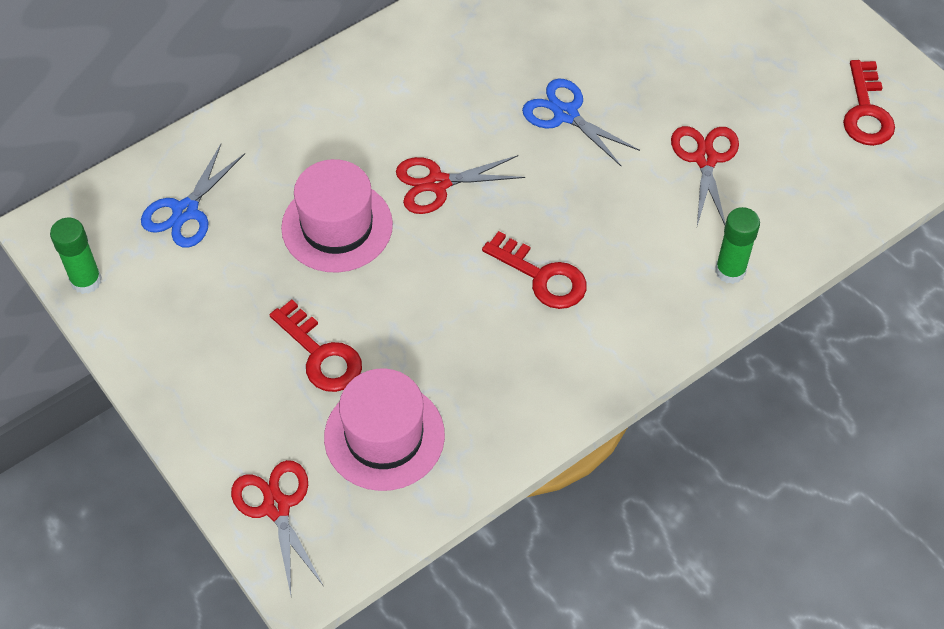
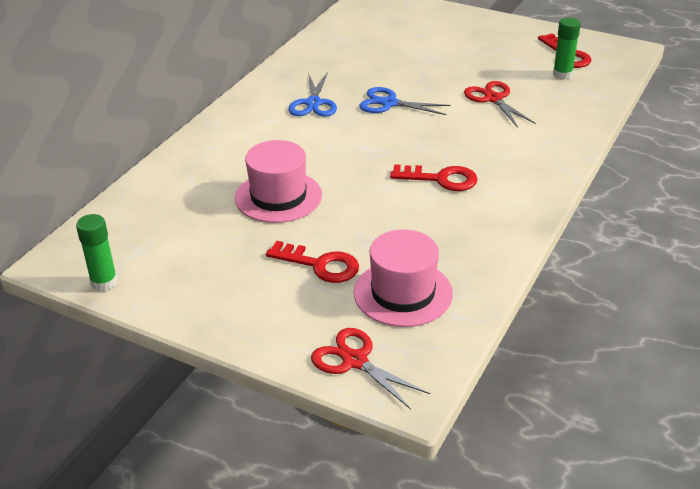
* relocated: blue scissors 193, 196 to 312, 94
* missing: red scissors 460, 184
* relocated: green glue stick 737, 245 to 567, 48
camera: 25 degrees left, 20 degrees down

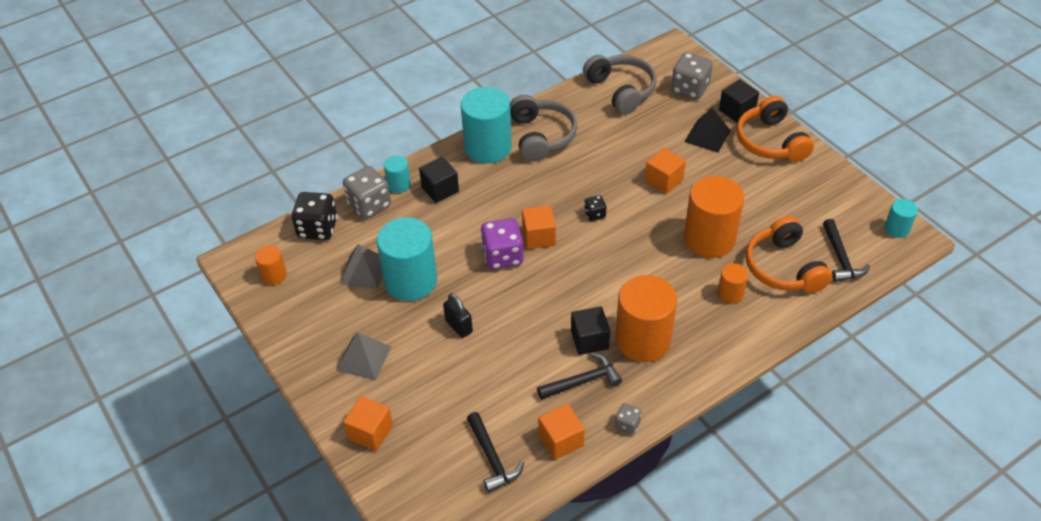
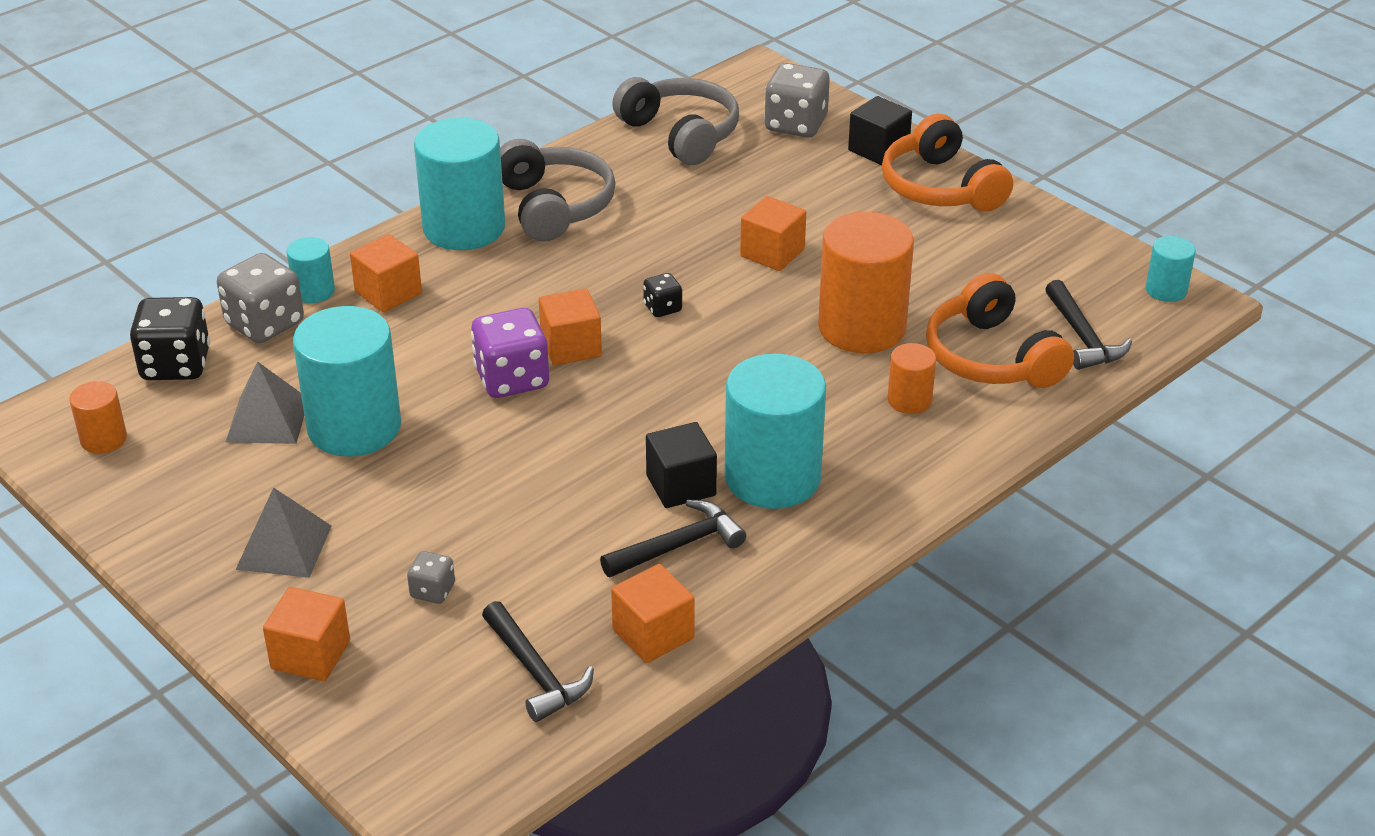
* colour: black cube 439, 180 to orange cube 386, 273
* missing: black padlock 458, 315
* colour: orange cylinder 646, 318 to turquoise cylinder 775, 431
* relocated: grey dice 628, 419 to 431, 577
* missing: black pyramid 707, 130
camera: 10 degrees left, 10 degrees down

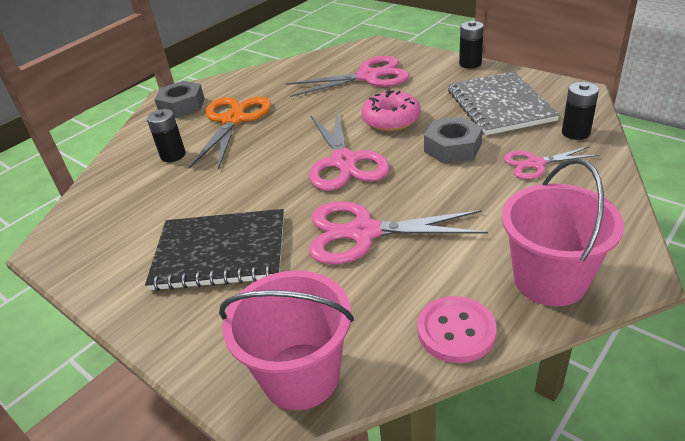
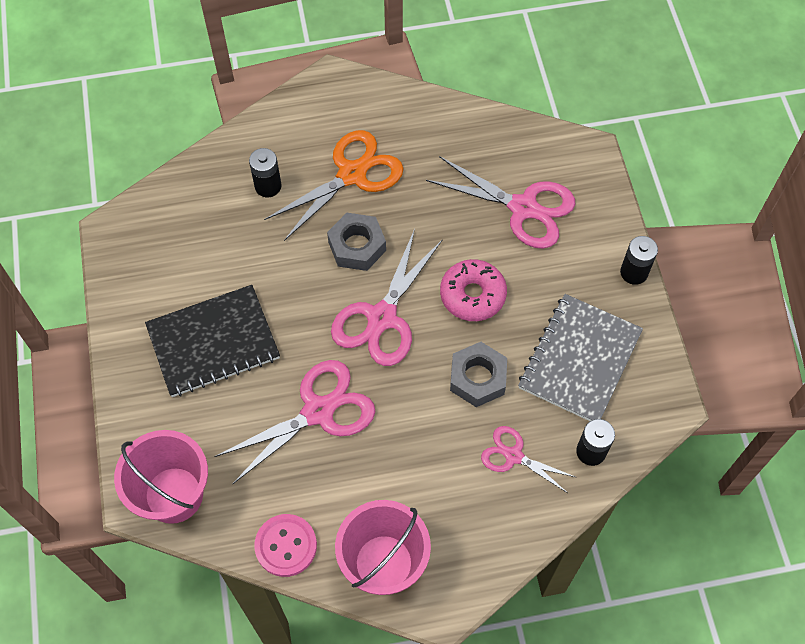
* spun: black notebook 214, 250 = 212, 341 60 degrees counterclockwise
* relocated: grey nut 179, 99 to 356, 242
* spun: pink scissors 398, 232 = 294, 422 105 degrees clockwise
camera: 35 degrees right, 25 degrees up

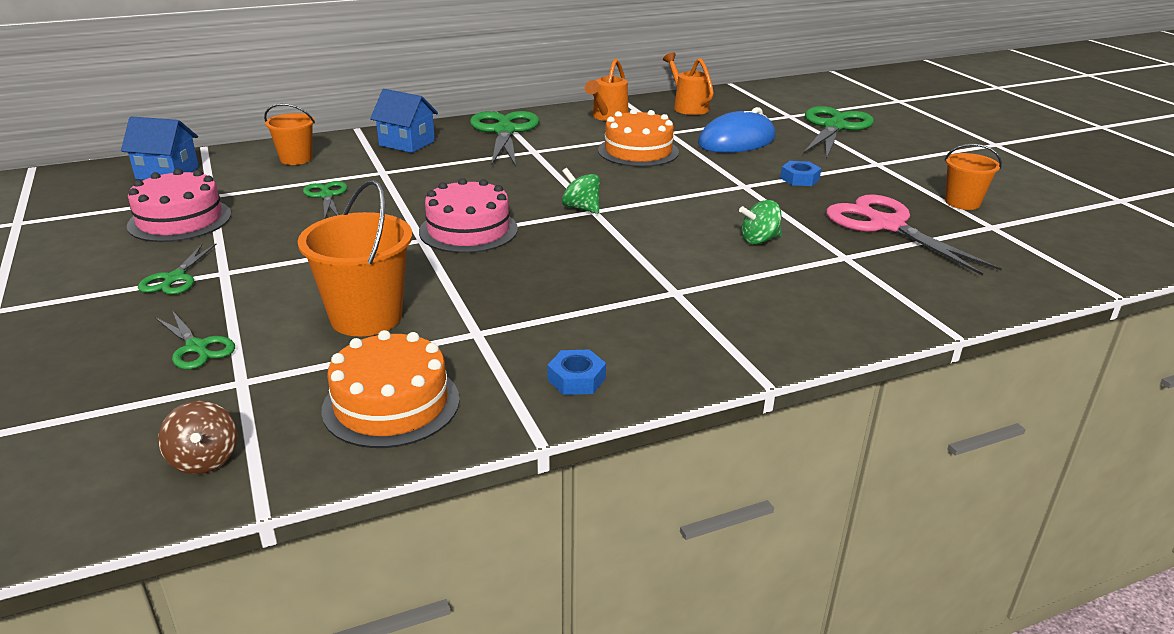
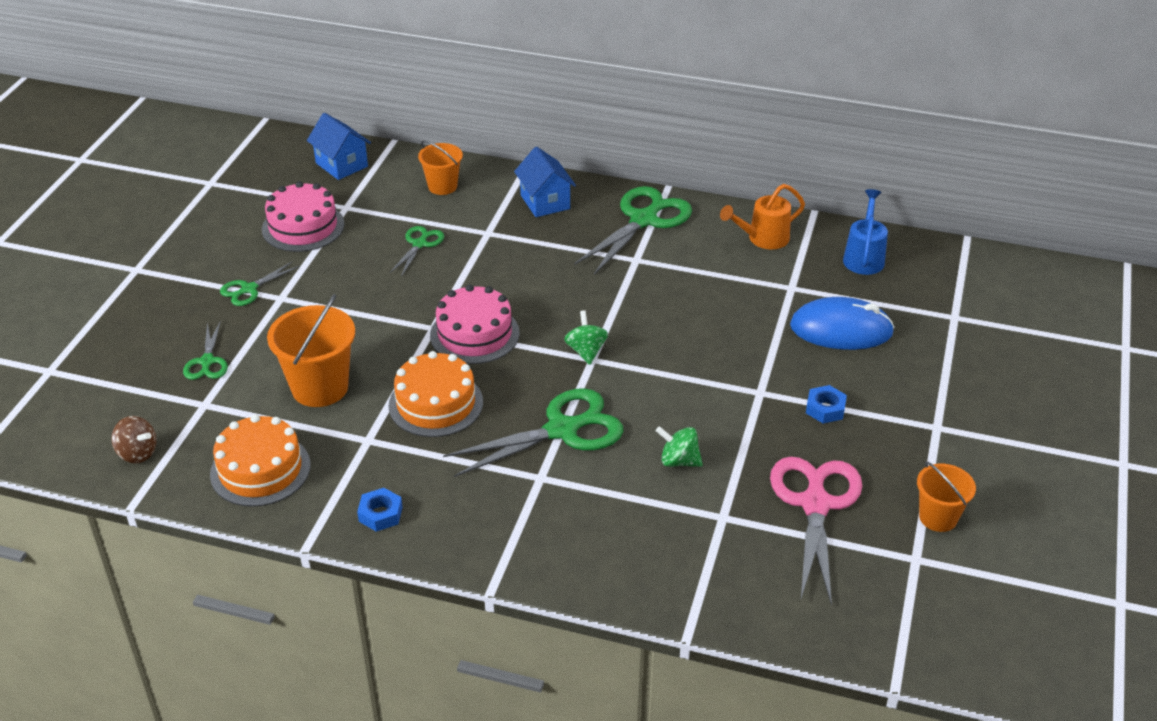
* spun: brown spinning top 197, 437 = 134, 439 75 degrees counterclockwise
* relocated: orange cake 638, 138 to 436, 394
* colour: orange watering can 688, 83 to blue watering can 865, 232
* relocated: green scissors 838, 132 to 533, 432
camera: 40 degrees right, 10 degrees up

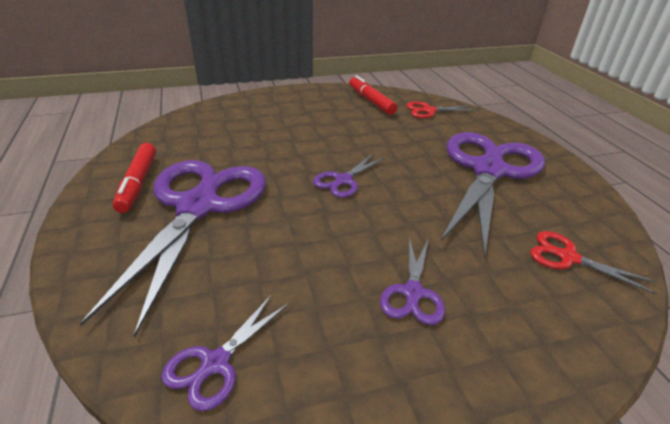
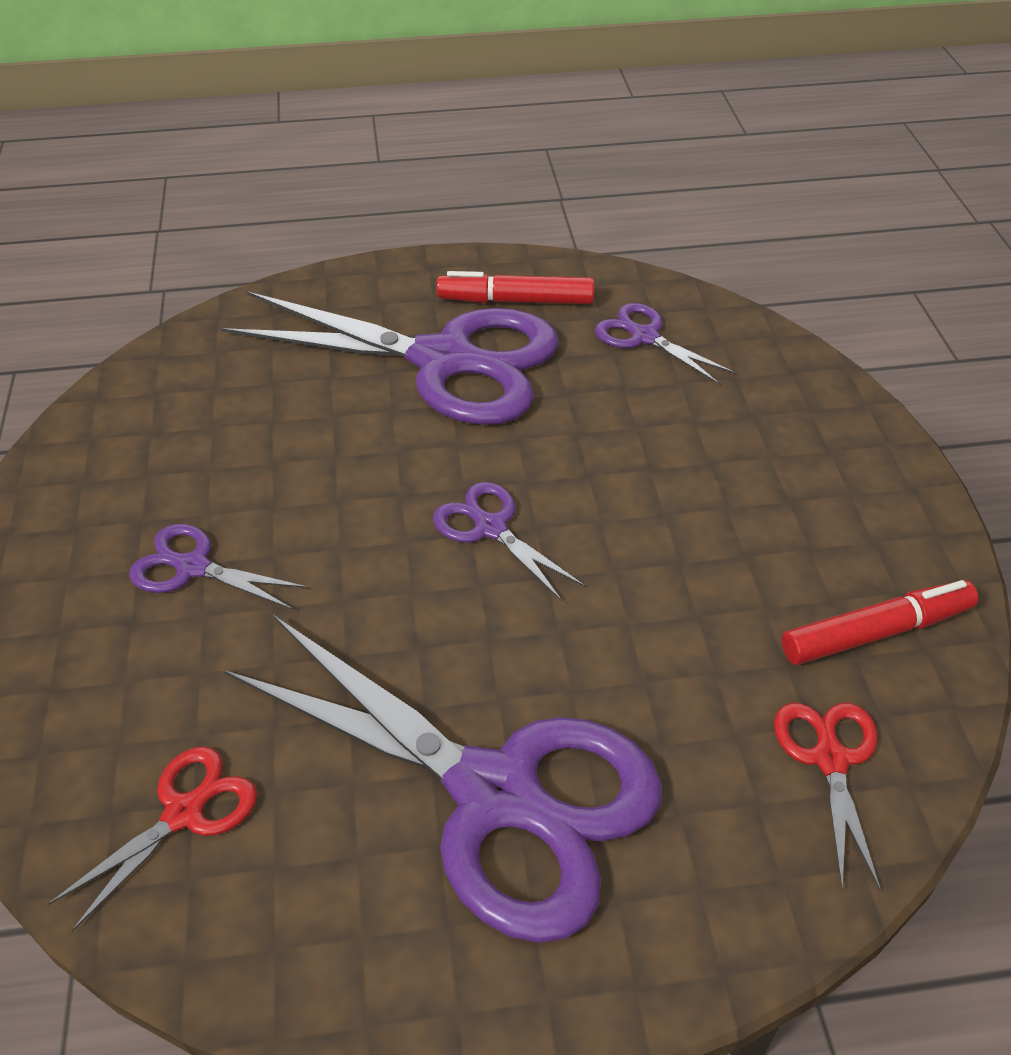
* relocated: purple scissors 225, 352 to 665, 343
camera: 100 degrees right, 10 degrees up

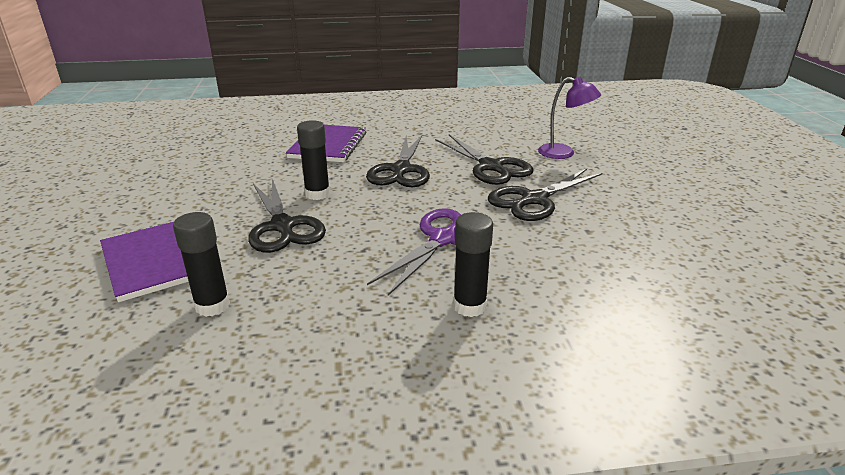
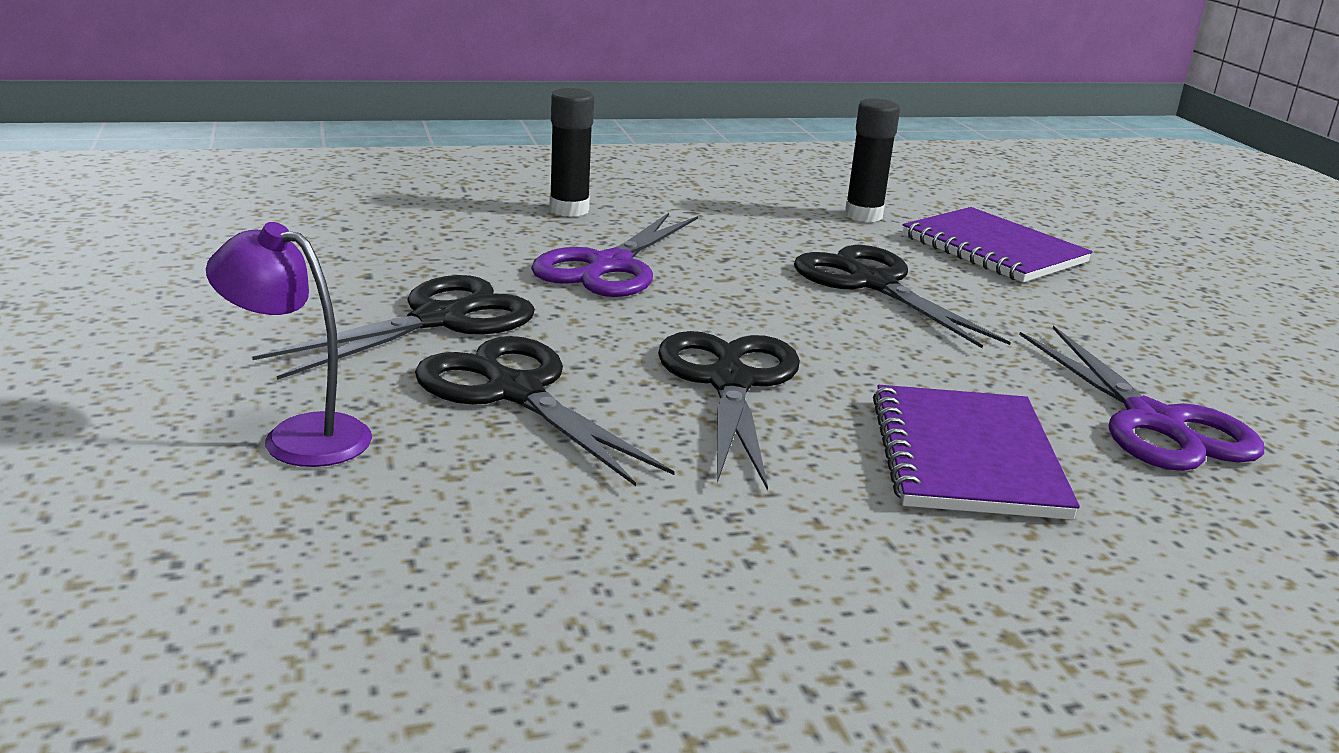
* missing: black glue stick 313, 160
* appeared: purple scissors 1141, 398
camera: 170 degrees right, 5 degrees down

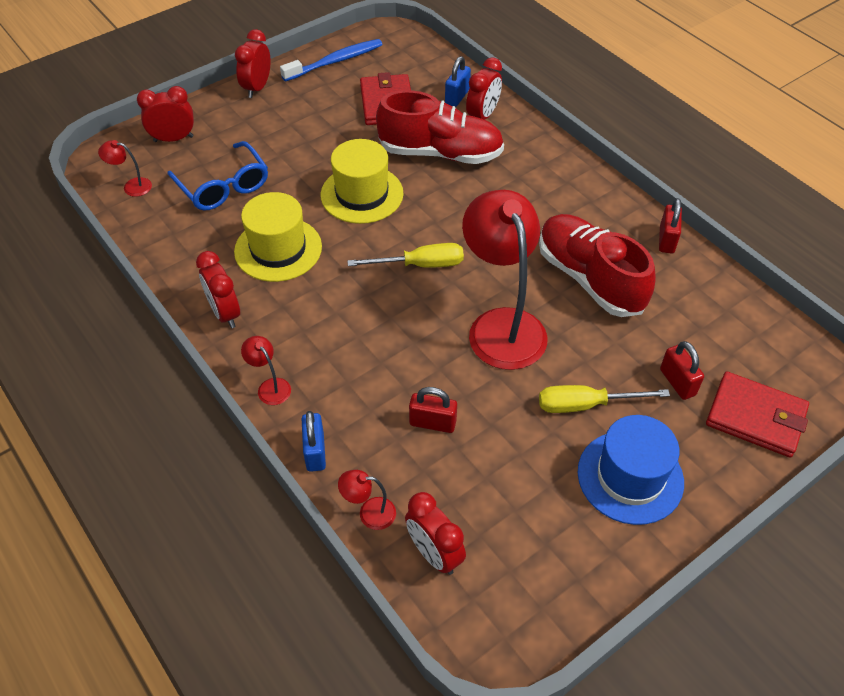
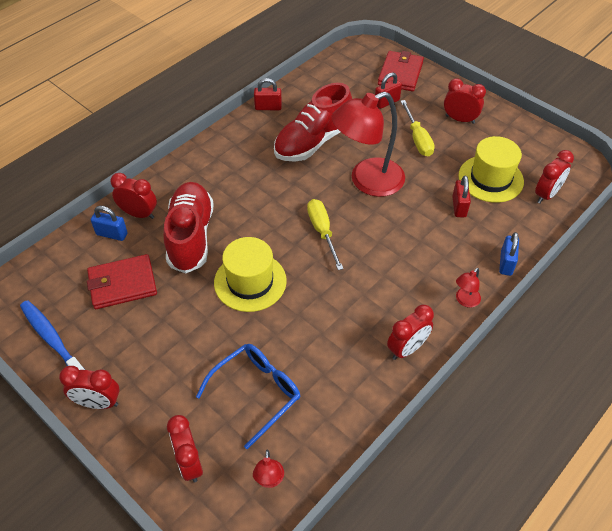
* relocated: yellow hat 278, 237 to 491, 169
* spun: blue padlock 314, 441 = 509, 254 60 degrees counterclockwise
* missing: red lamp 367, 500
* exchanged: blue hat 631, 470 to red clock 465, 101
camera: 100 degrees left, 0 degrees up

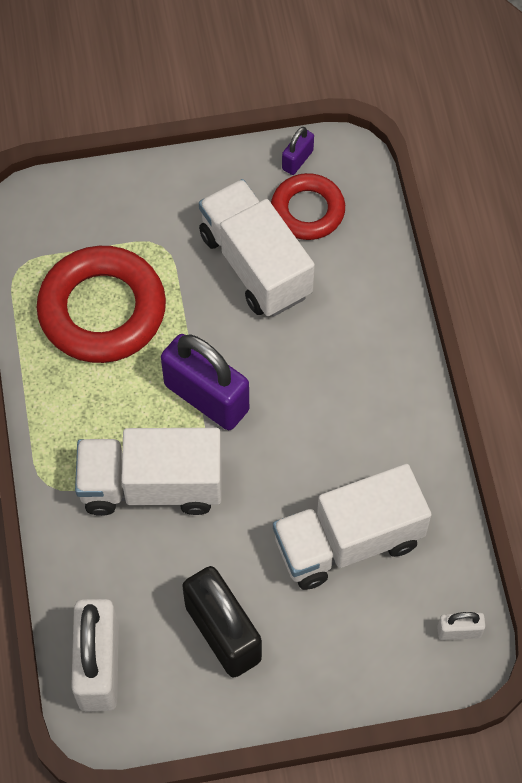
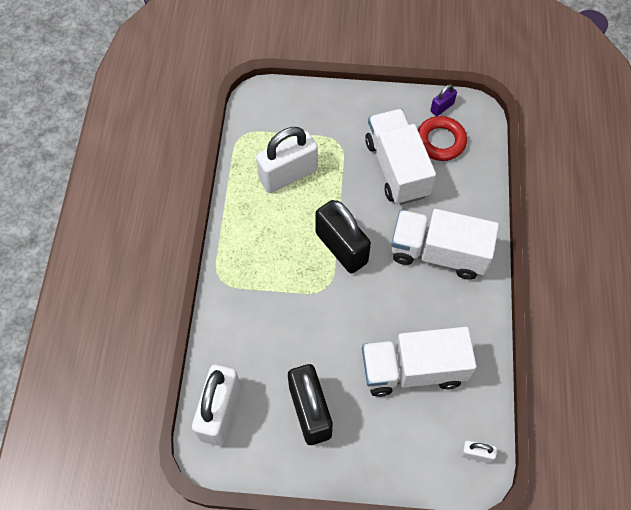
* exchanged: red ring 101, 304 to white padlock 287, 160
* relocated: white truck 148, 472 to 445, 244
* colour: purple padlock 205, 382 to black padlock 343, 237
camera: 15 degrees right, 0 degrees up

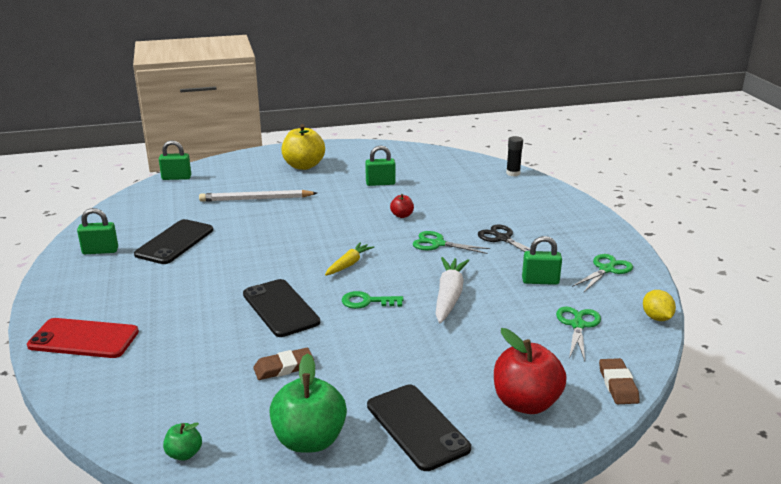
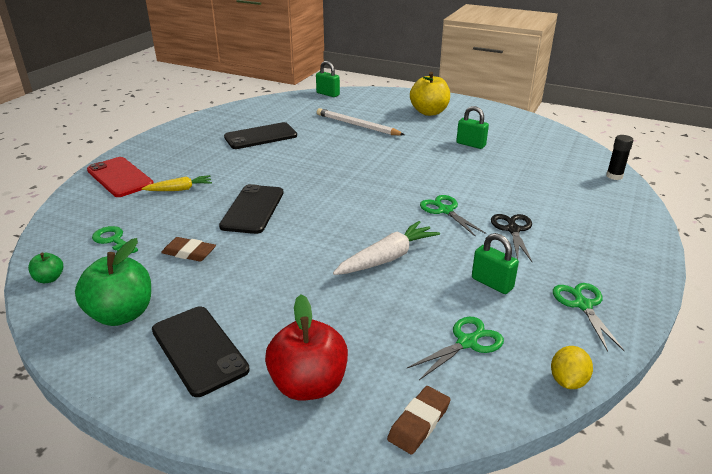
* missing: green padlock 97, 231
* relocated: yellow carrot 349, 259 to 177, 183
* relocated: green key 373, 300 to 115, 239
* spun: black phone 419, 427 = 201, 352 45 degrees counterclockwise
* missing: red apple 402, 206
* spun: green scissors 602, 273 = 589, 317 90 degrees counterclockwise
camera: 40 degrees right, 5 degrees up

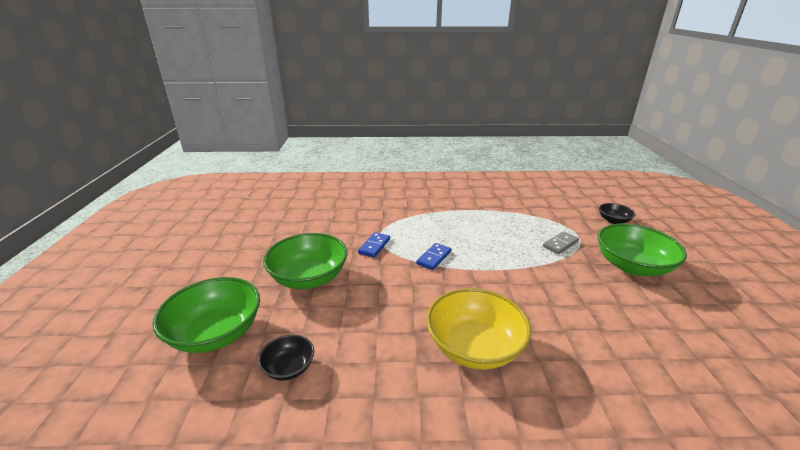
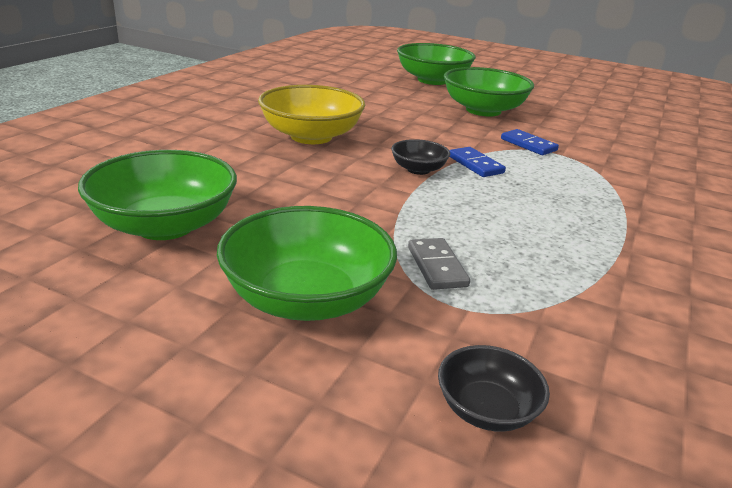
* relocated: black bowl 286, 357 to 420, 157
* appeared: green bowl 157, 195
camera: 115 degrees right, 0 degrees up

